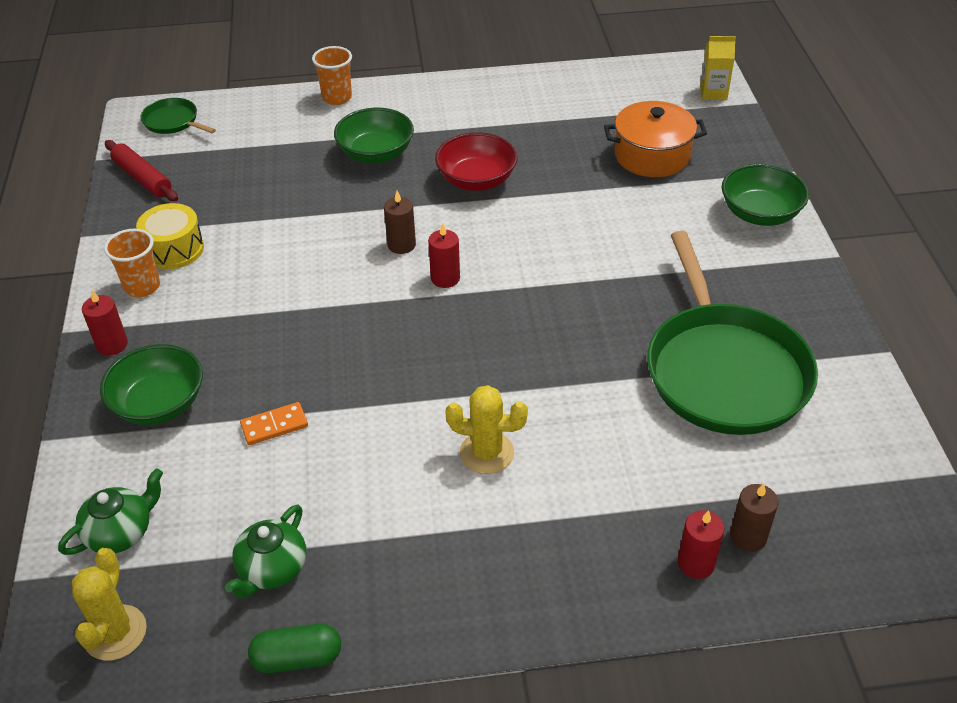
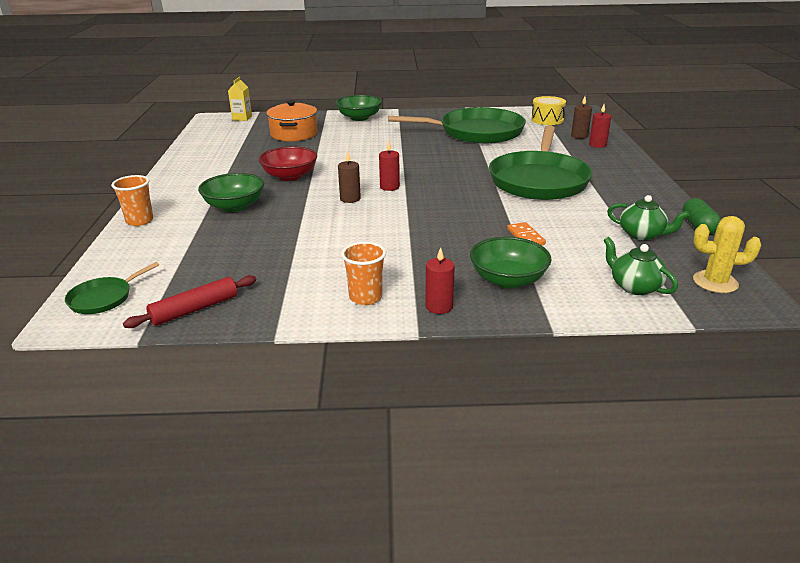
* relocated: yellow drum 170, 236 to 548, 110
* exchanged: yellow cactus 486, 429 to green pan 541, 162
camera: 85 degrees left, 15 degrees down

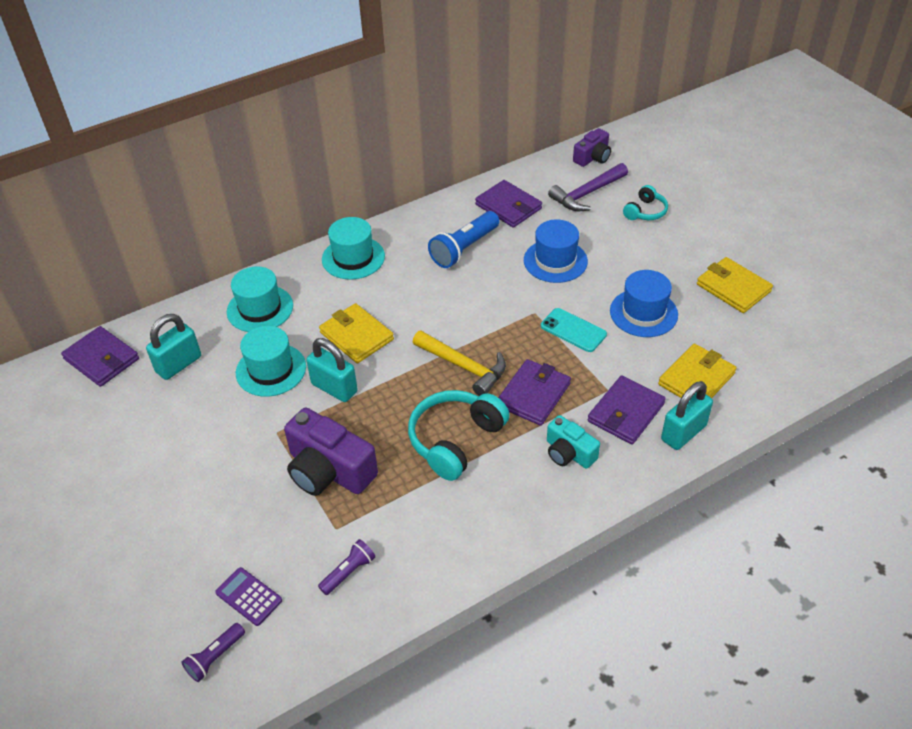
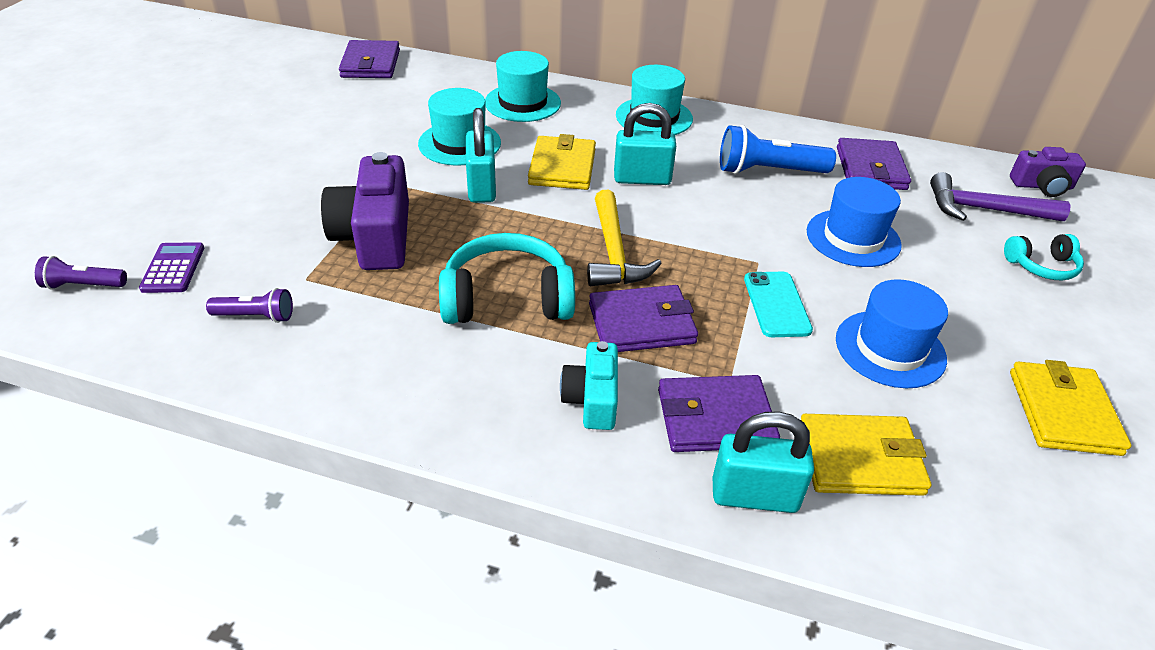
* relocated: turquoise padlock 173, 347 to 645, 144
camera: 45 degrees right, 5 degrees down

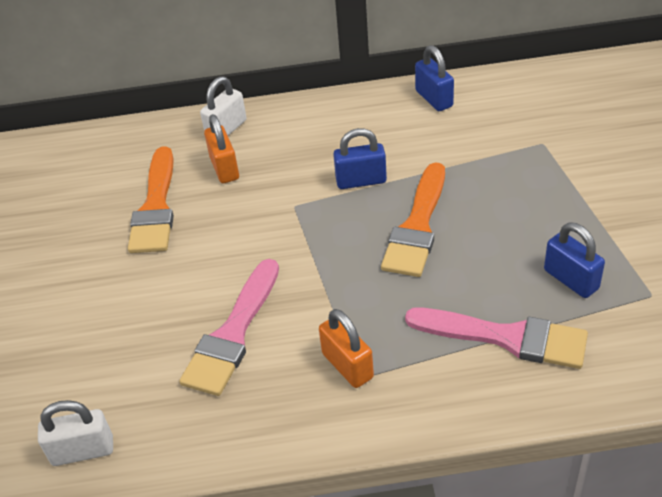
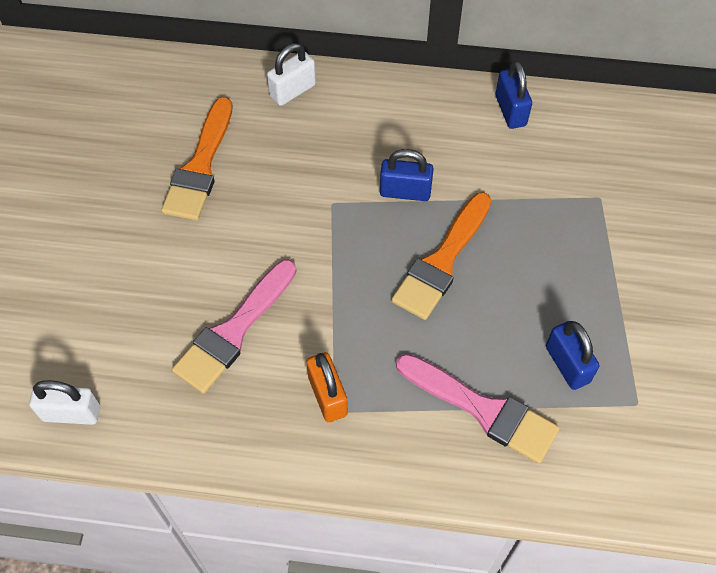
* missing: orange padlock 221, 148
camera: 10 degrees right, 15 degrees up

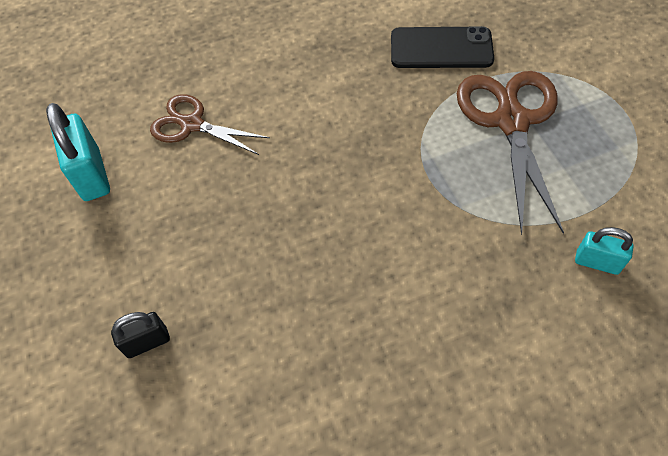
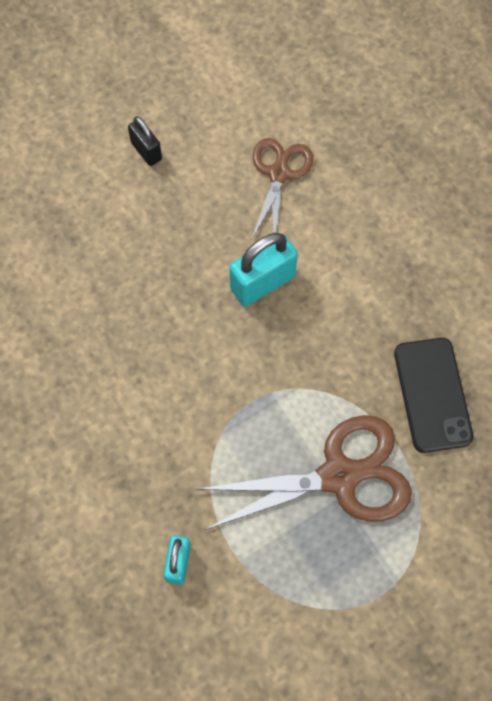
* relocated: turquoise padlock 78, 152 to 263, 269
* relocated: black padlock 140, 335 to 145, 141
camera: 75 degrees right, 10 degrees up

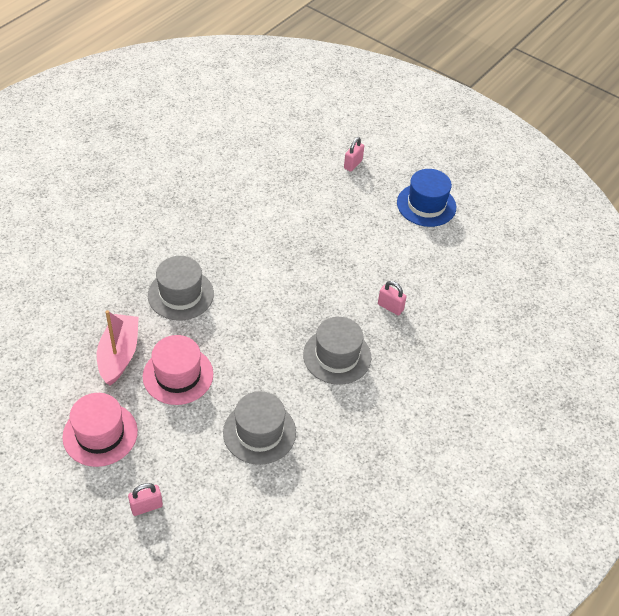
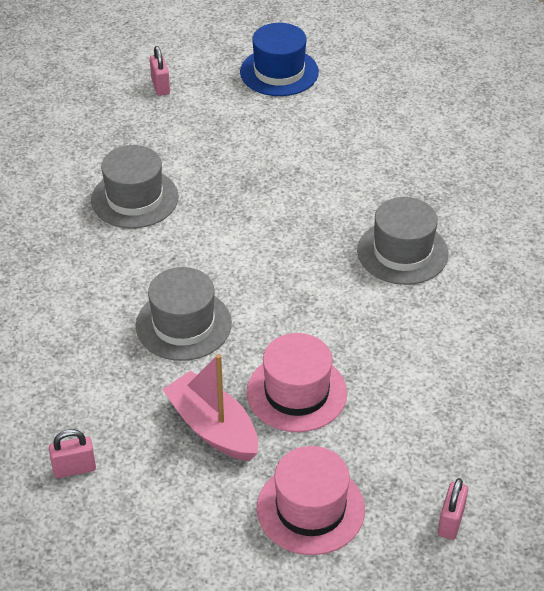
* relocated: grey hat 259, 428 to 135, 186
* relocated: pink padlock 392, 298 to 72, 453
camera: 45 degrees left, 5 degrees down

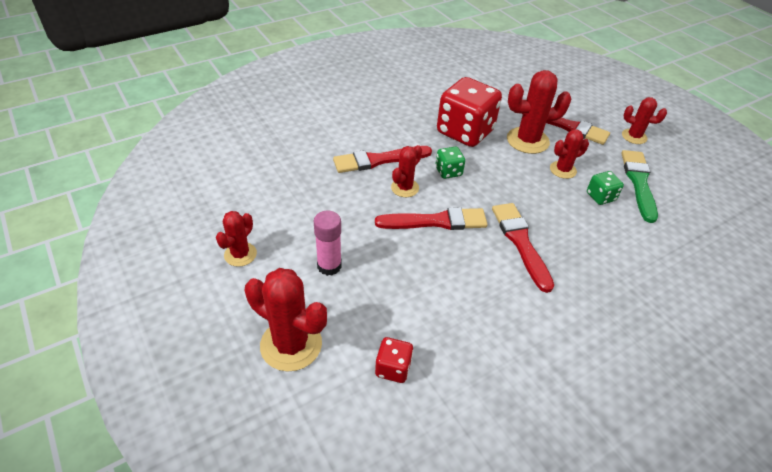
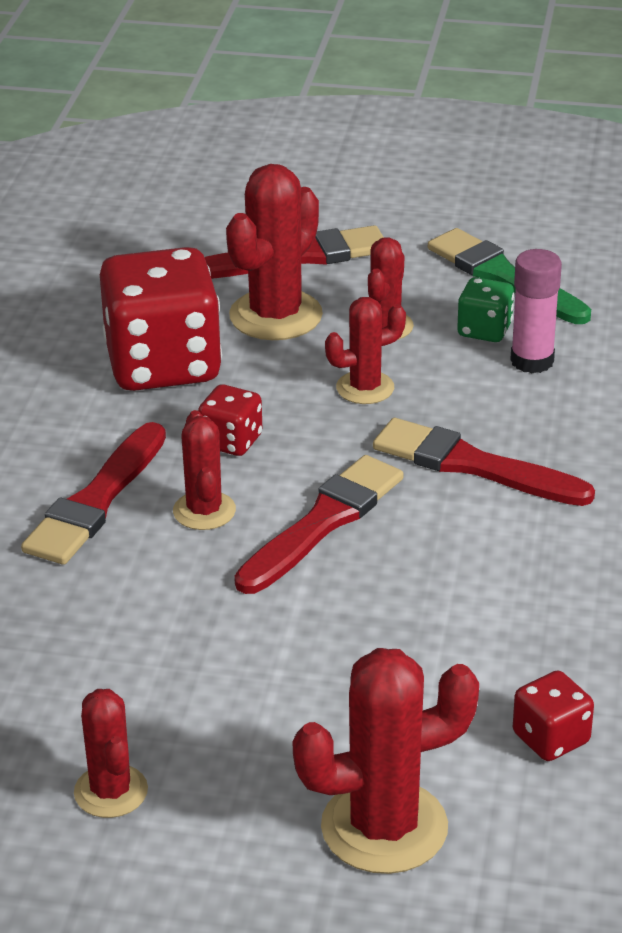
* relocated: pink glue stick 328, 243 to 536, 311
* colour: green dice 450, 163 to red dice 230, 420
* relocated: red cactus 644, 120 to 365, 350
camera: 45 degrees left, 10 degrees down

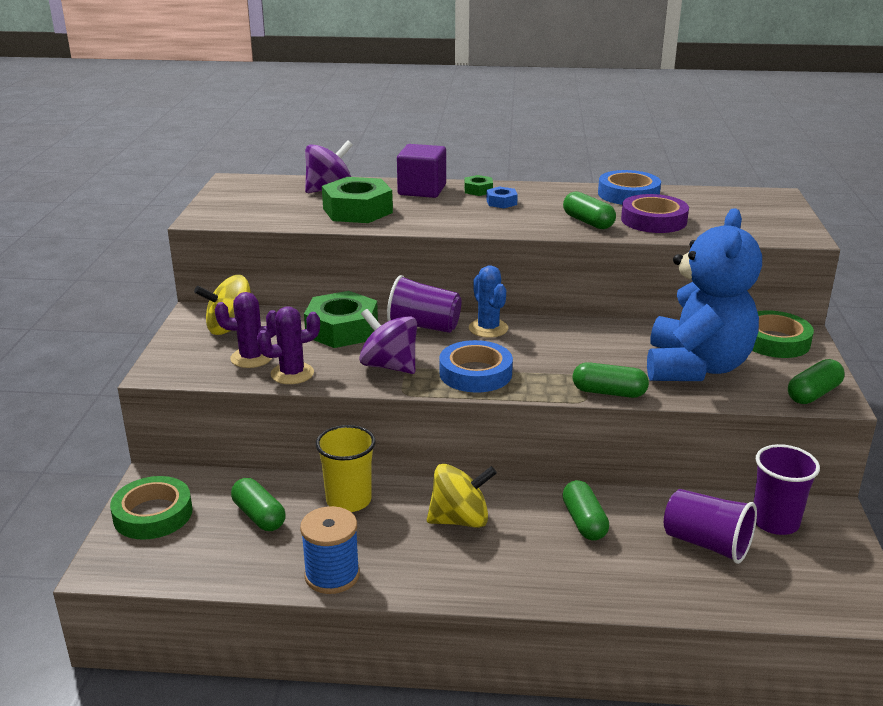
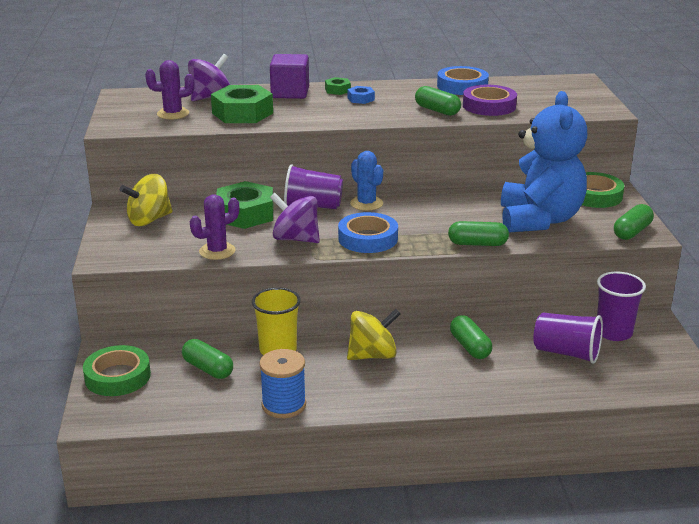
* relocated: purple cactus 246, 330 to 170, 90
camera: 10 degrees left, 0 degrees up

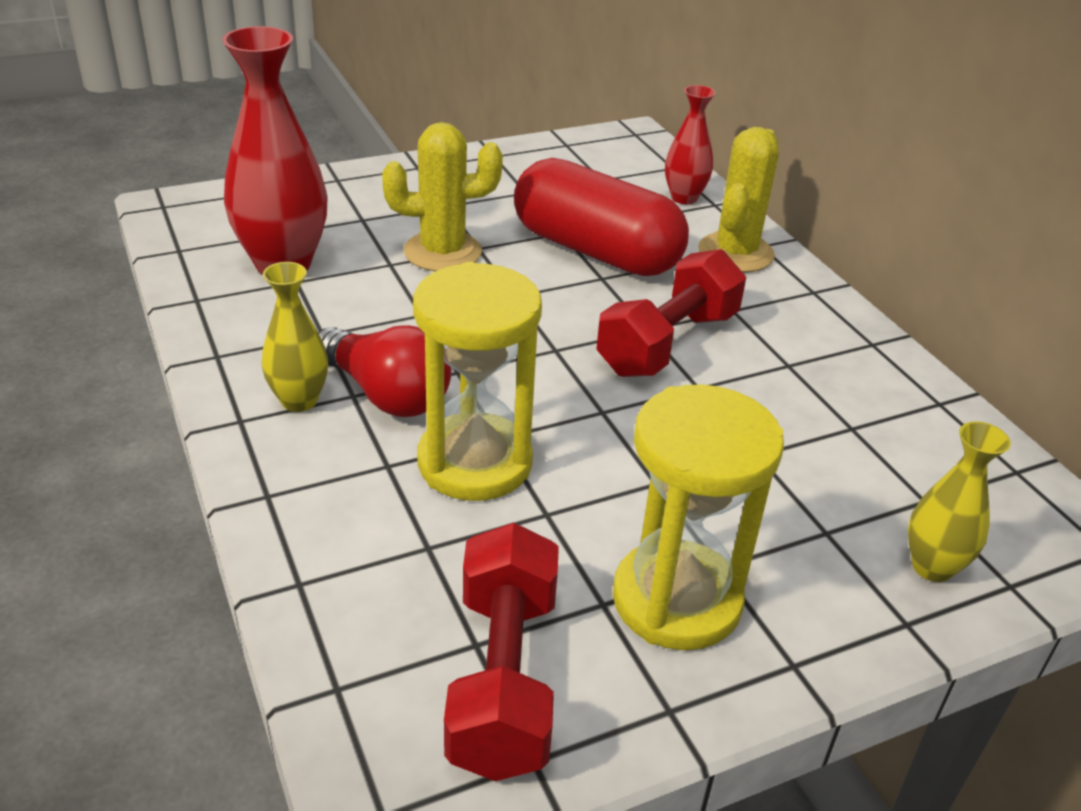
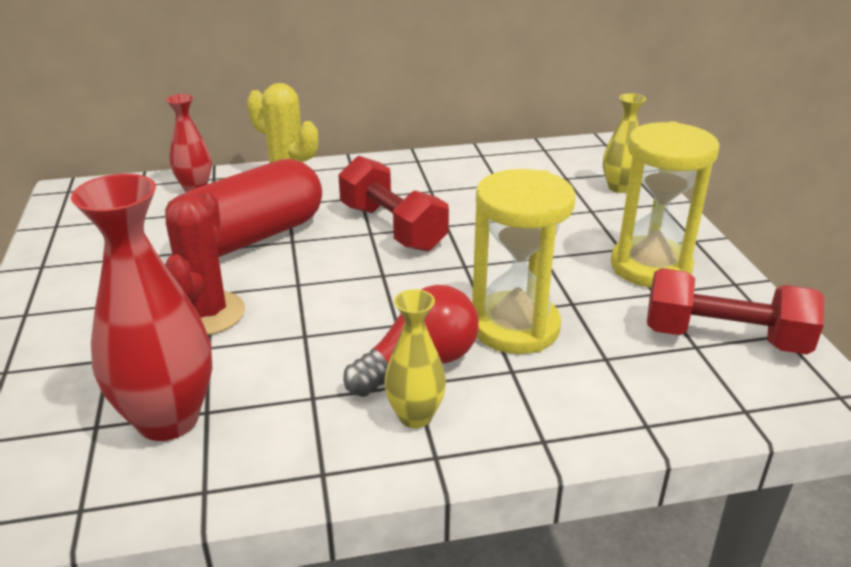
* colour: yellow cactus 442, 196 to red cactus 205, 263
camera: 75 degrees left, 5 degrees down

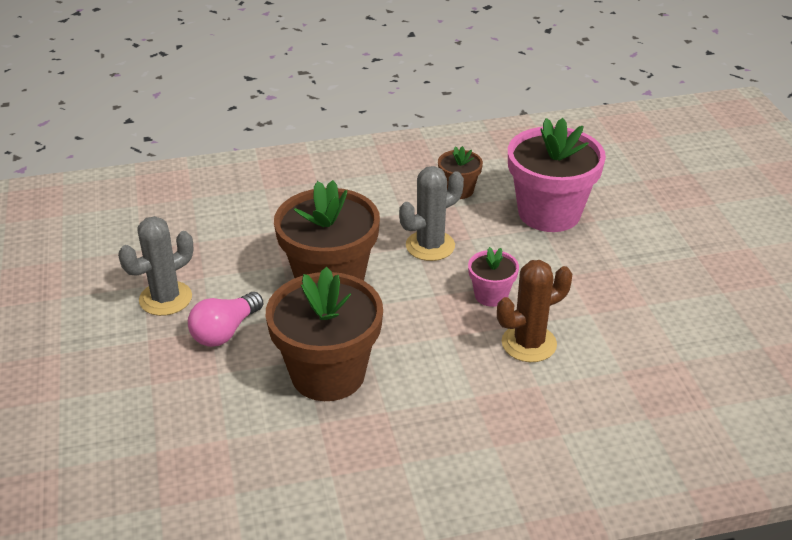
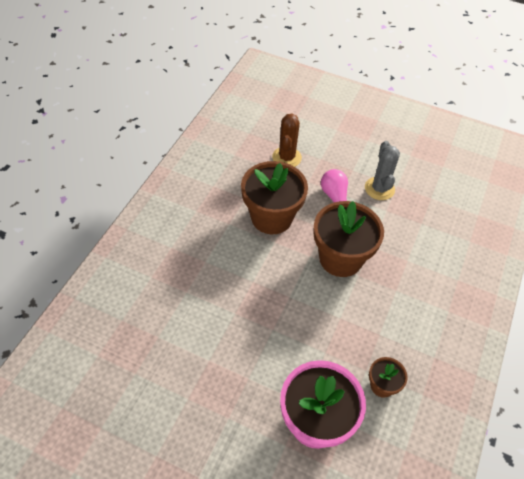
* missing: grey cactus 431, 213
* missing: pink flower pot 493, 277
* relocated: brown cactus 534, 311 to 287, 140
camera: 125 degrees right, 15 degrees up

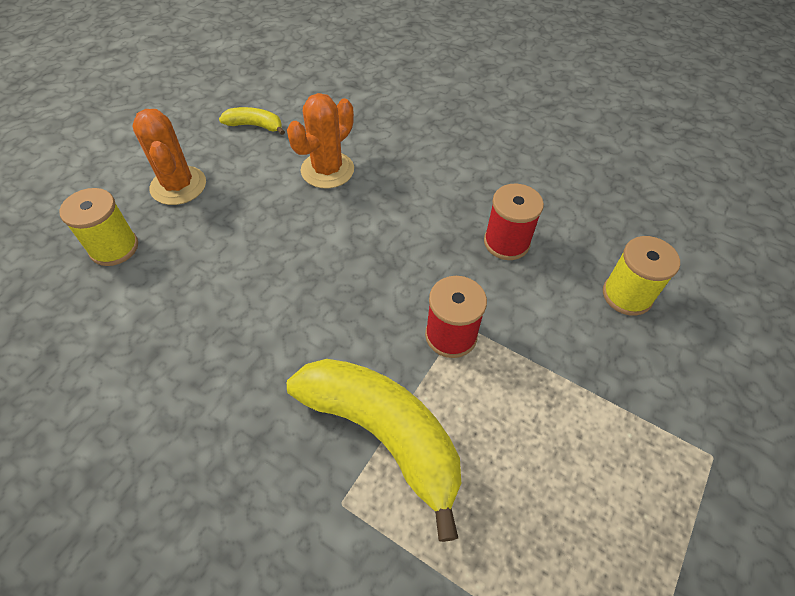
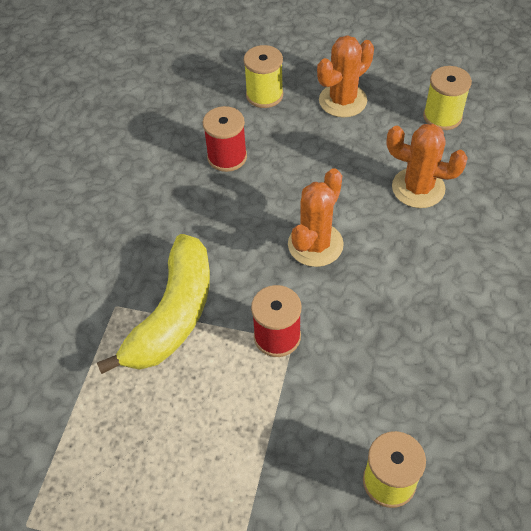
* exchanged: yellow banana 252, 121 to yellow spool 447, 98
* relocated: red spool 514, 222 to 225, 139
* appeared: orange cactus 316, 217
camera: 75 degrees right, 0 degrees up

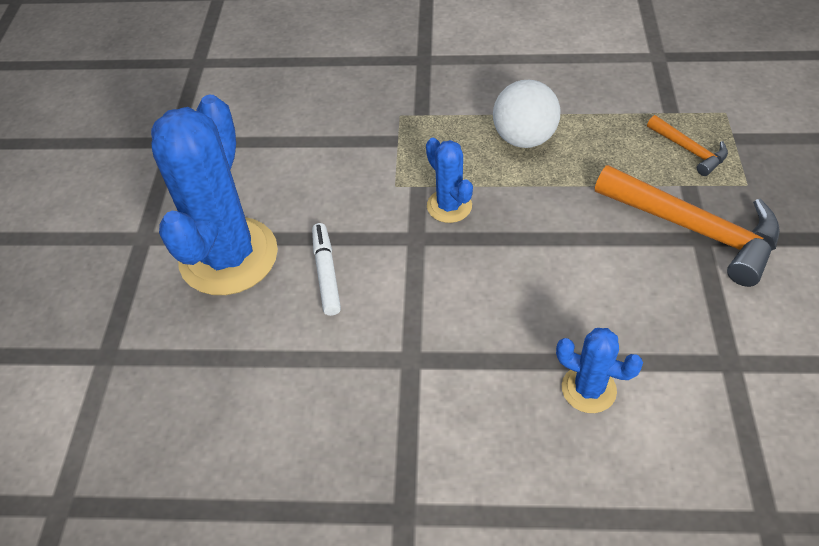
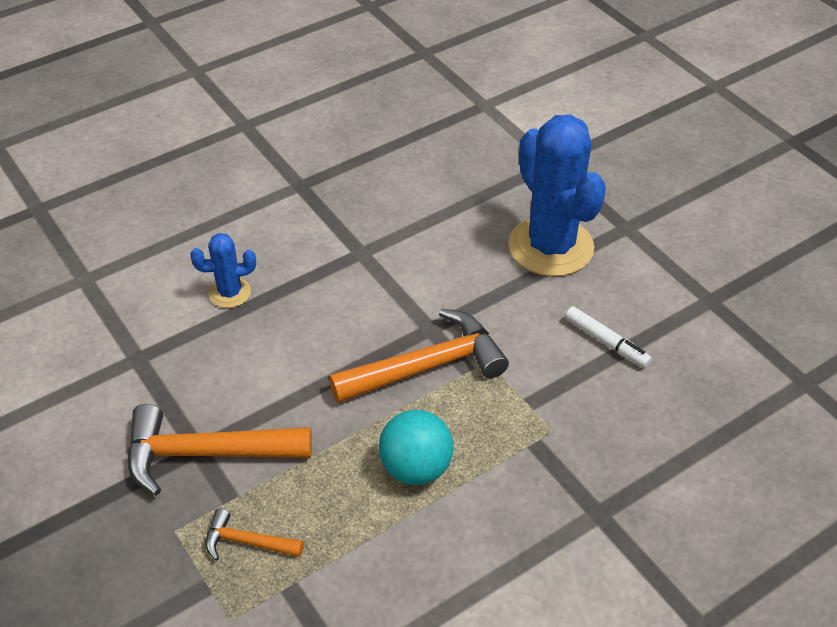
* relocated: white marker 326, 269 to 608, 337
* exchanged: blue cactus 449, 180 to orange hammer 419, 355
* colour: white ball 526, 114 to turquoise ball 416, 447
camera: 140 degrees right, 5 degrees down

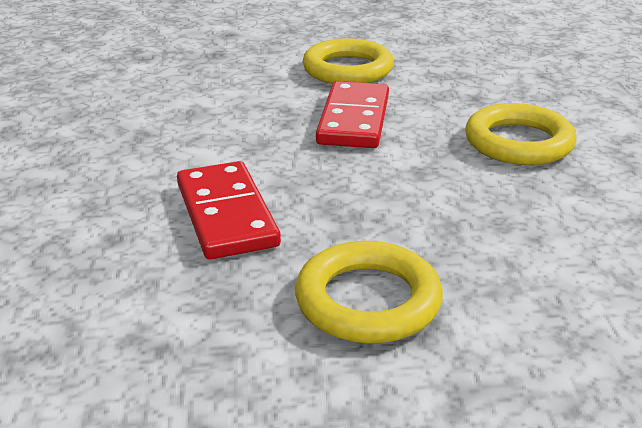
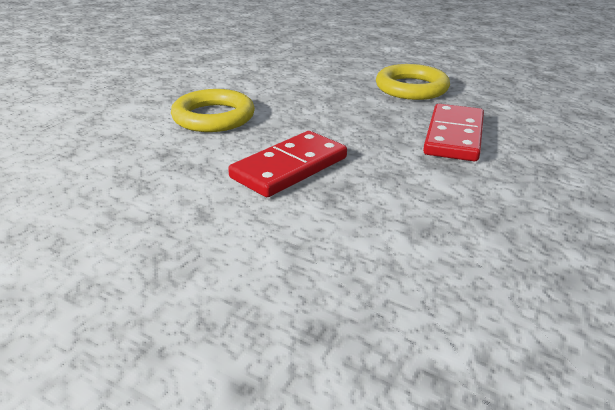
* missing: yellow ring 348, 61
camera: 145 degrees left, 0 degrees up

